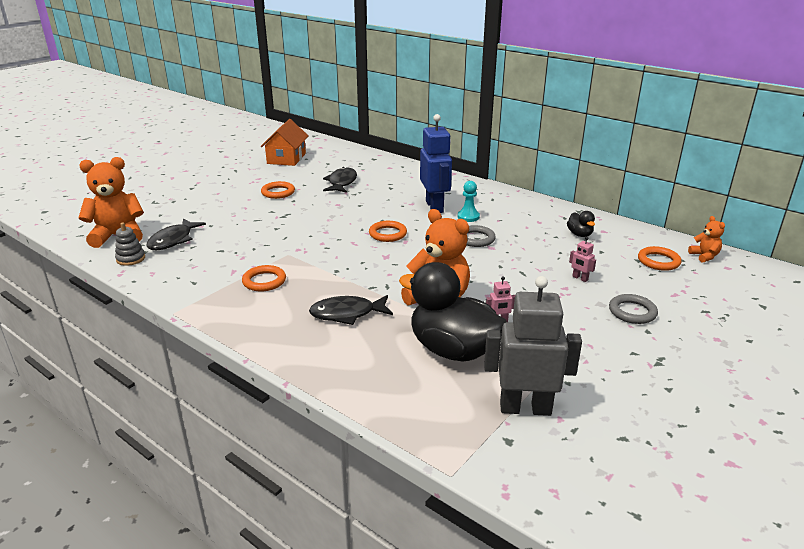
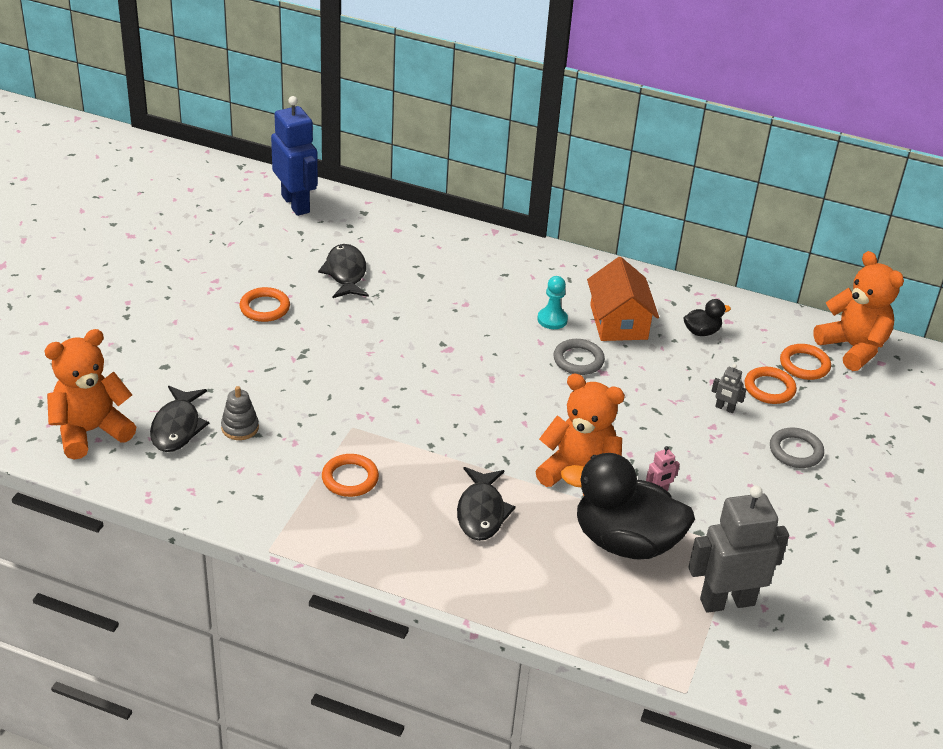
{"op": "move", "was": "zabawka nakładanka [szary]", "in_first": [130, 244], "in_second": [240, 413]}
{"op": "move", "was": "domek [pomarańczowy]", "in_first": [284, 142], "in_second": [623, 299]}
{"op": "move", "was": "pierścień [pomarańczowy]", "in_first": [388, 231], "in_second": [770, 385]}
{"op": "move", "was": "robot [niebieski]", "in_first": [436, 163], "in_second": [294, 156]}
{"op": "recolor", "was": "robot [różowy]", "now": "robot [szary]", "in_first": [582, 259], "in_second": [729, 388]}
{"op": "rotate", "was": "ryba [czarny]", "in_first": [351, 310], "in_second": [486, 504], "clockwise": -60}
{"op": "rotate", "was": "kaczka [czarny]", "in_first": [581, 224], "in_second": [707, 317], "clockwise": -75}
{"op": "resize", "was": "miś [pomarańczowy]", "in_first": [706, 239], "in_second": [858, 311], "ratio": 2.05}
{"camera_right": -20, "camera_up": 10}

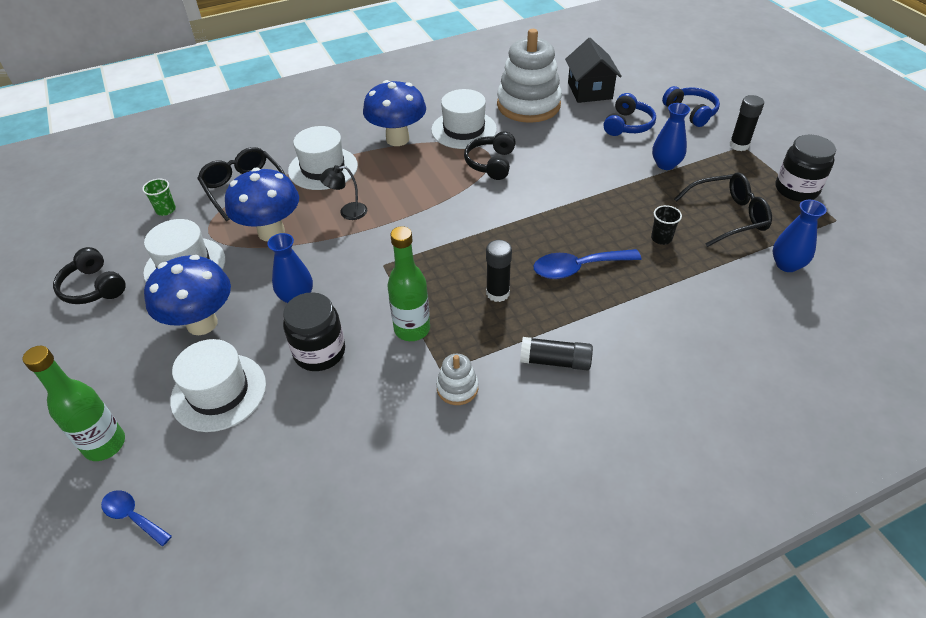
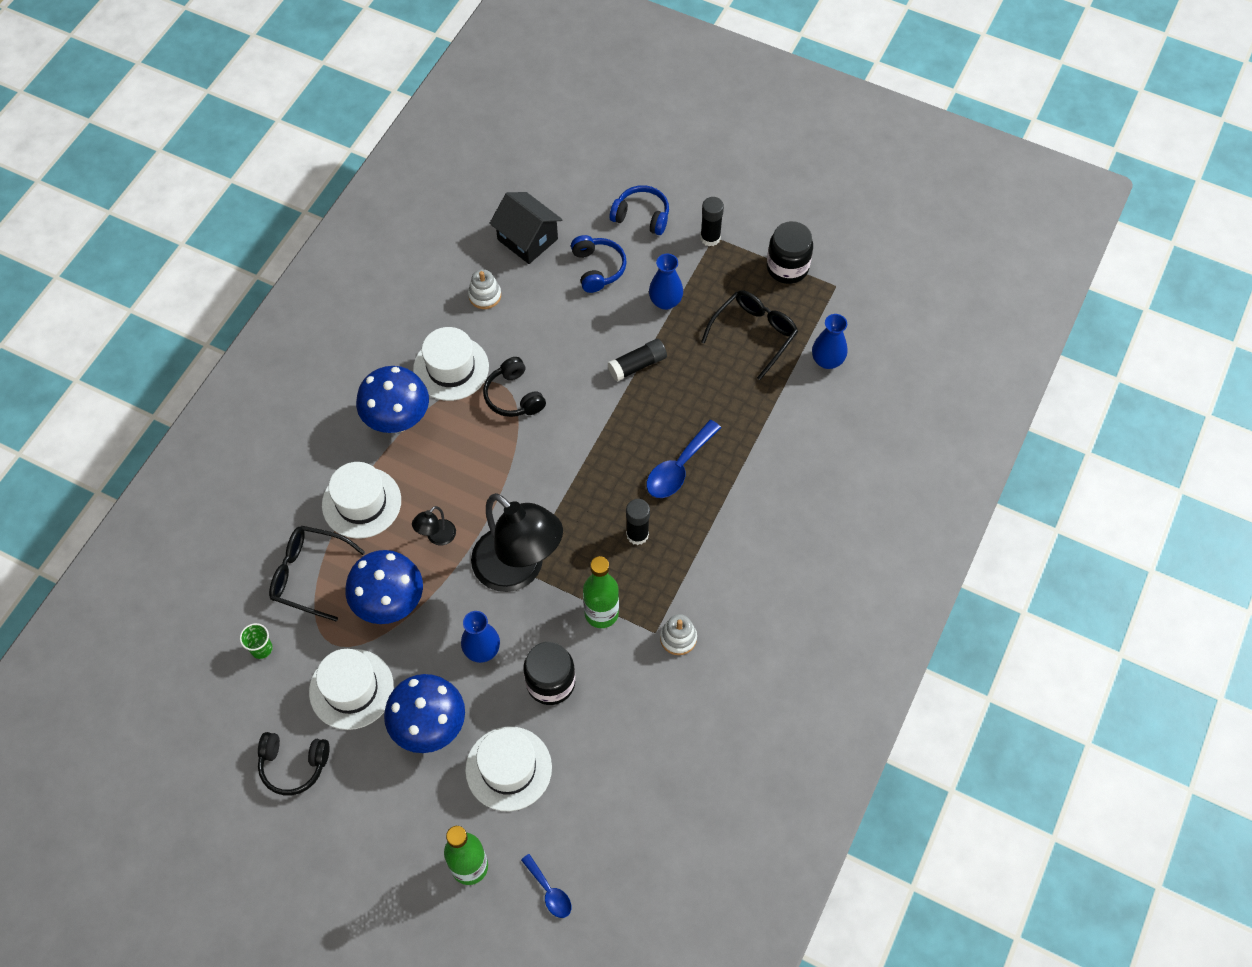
{"op": "delete", "was": "szklanka [czarny]", "in_first": [666, 225]}
{"op": "insert", "now": "lampka [czarny]", "in_second": [517, 542]}
{"op": "move", "was": "klej w sztyfcie [czarny]", "in_first": [556, 353], "in_second": [637, 360]}
{"op": "rotate", "was": "łyżka [niebieski]", "in_first": [136, 518], "in_second": [546, 886], "clockwise": -120}
{"op": "resize", "was": "zabawka nakładanka [biały]", "in_first": [529, 76], "in_second": [484, 289], "ratio": 0.44}
{"camera_right": -40, "camera_up": 15}

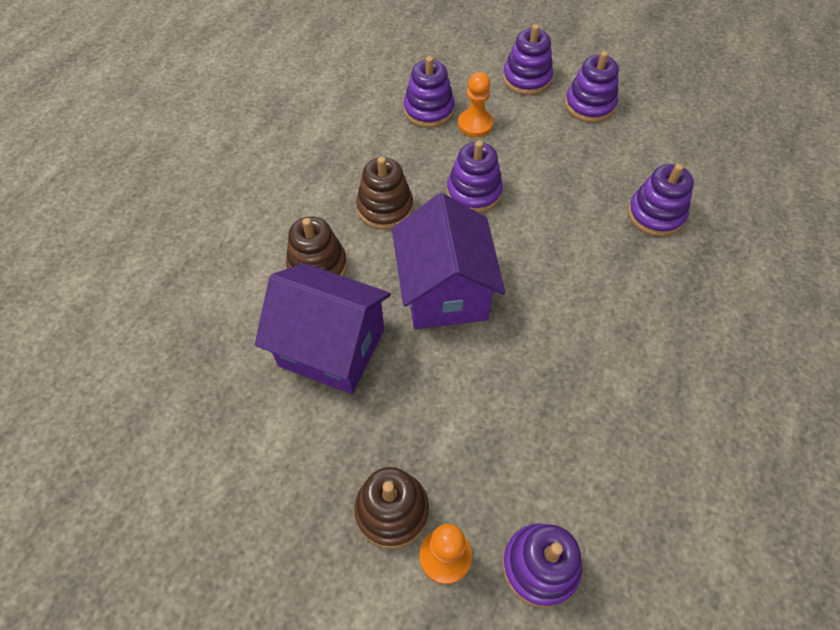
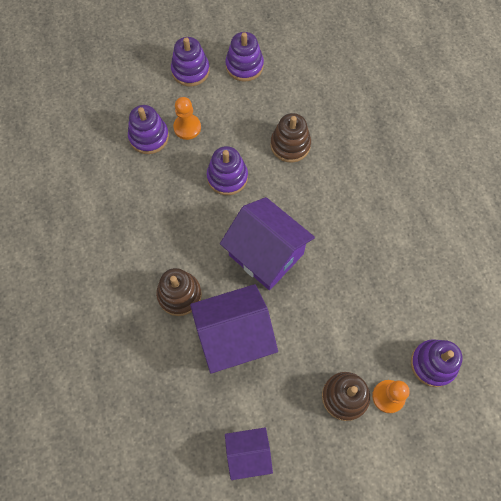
{"op": "delete", "was": "zabawka nakładanka [fioletowy]", "in_first": [661, 200]}
{"op": "insert", "now": "domek [fioletowy]", "in_second": [249, 453]}
{"op": "move", "was": "zabawka nakładanka [brązowy]", "in_first": [384, 193], "in_second": [291, 138]}
{"camera_right": -40, "camera_up": 10}

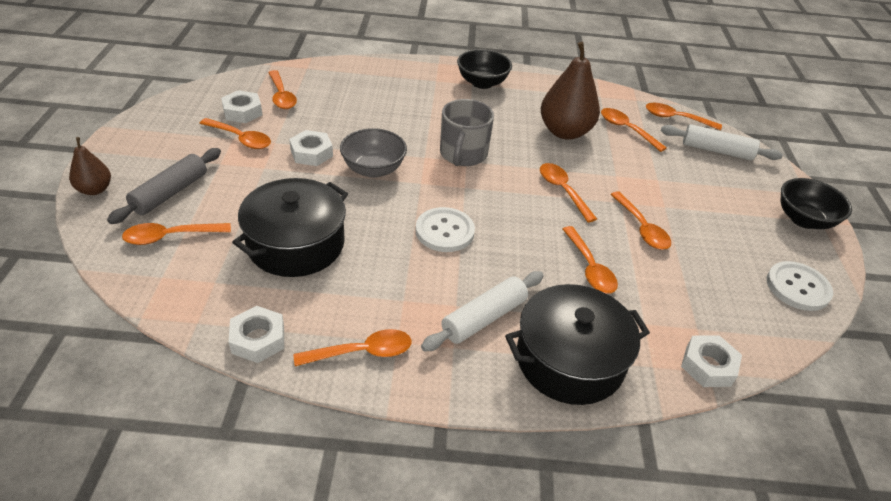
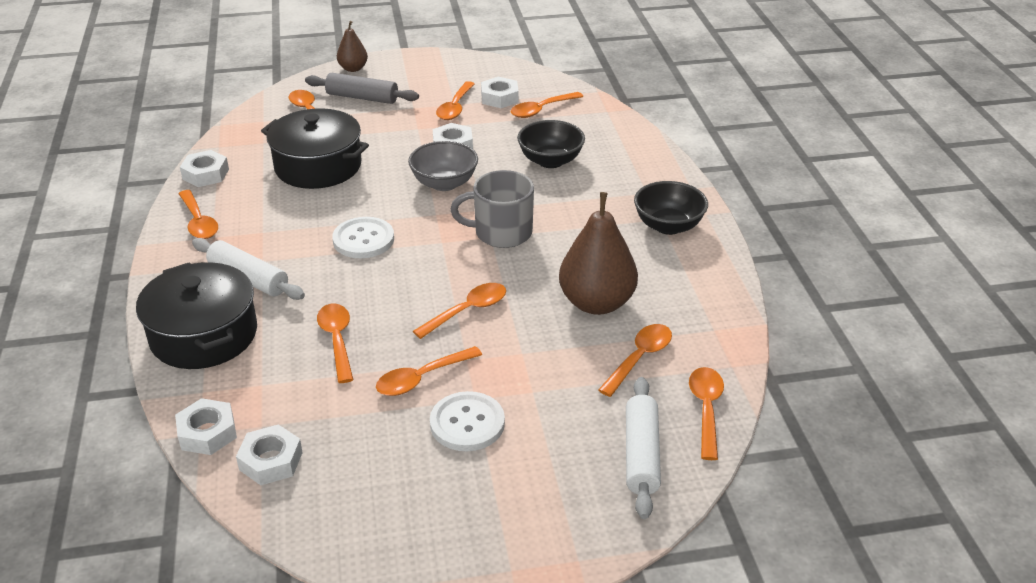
{"op": "insert", "now": "nakrętka [biały]", "in_second": [269, 454]}
{"op": "move", "was": "guzik [biały]", "in_first": [800, 286], "in_second": [467, 421]}
{"op": "move", "was": "miska [czarny]", "in_first": [816, 203], "in_second": [551, 144]}
{"op": "rotate", "was": "łyżka [pomarańczowy]", "in_first": [590, 260], "in_second": [335, 343], "clockwise": 105}
{"camera_right": 80, "camera_up": -5}

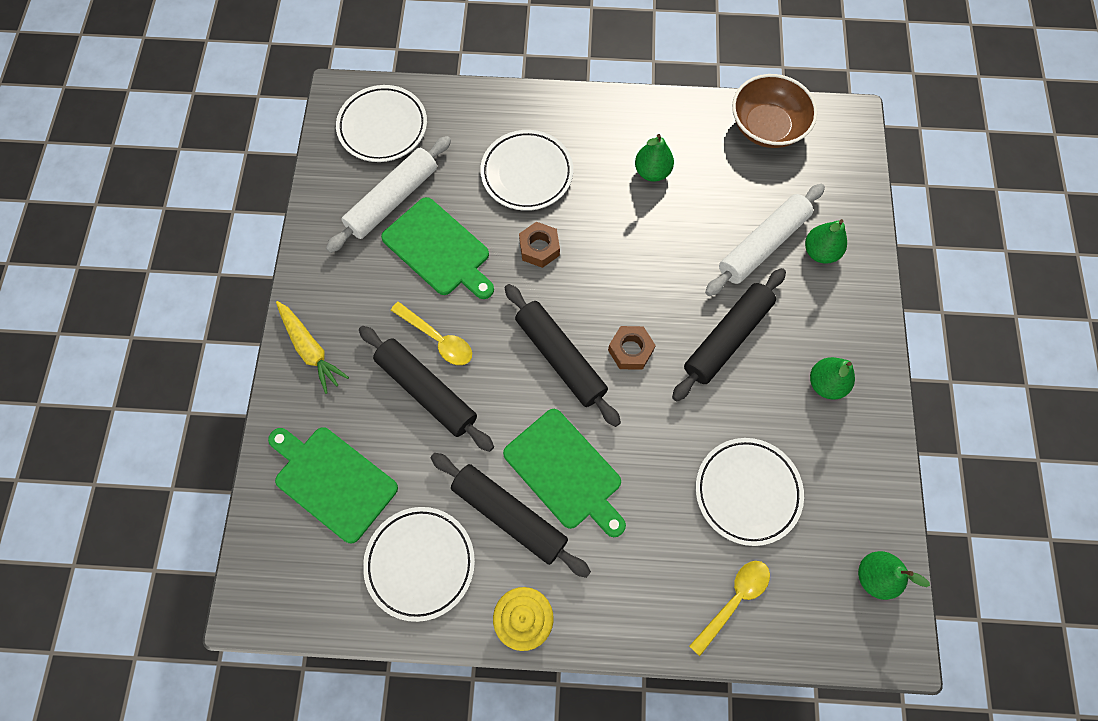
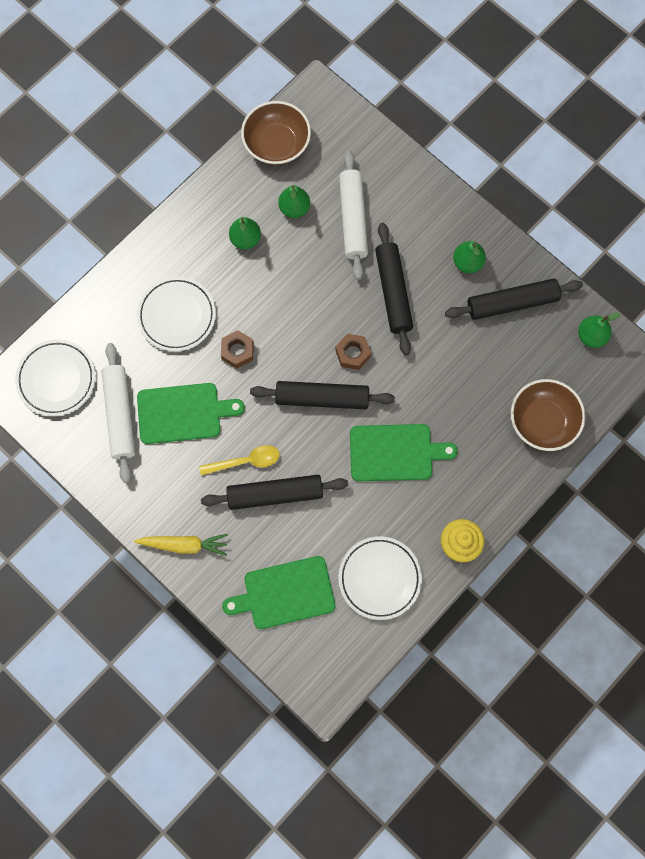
{"op": "delete", "was": "talerz [biały]", "in_first": [750, 492]}
{"op": "move", "was": "wałek do ciasta [czarny]", "in_first": [511, 515], "in_second": [514, 299]}
{"op": "move", "was": "gruszka [zielony]", "in_first": [826, 241], "in_second": [294, 201]}
{"op": "replace", "was": "łyżka [żółty]", "now": "miska [brązowy]", "in_first": [729, 608], "in_second": [548, 415]}
{"camera_right": -50, "camera_up": 5}

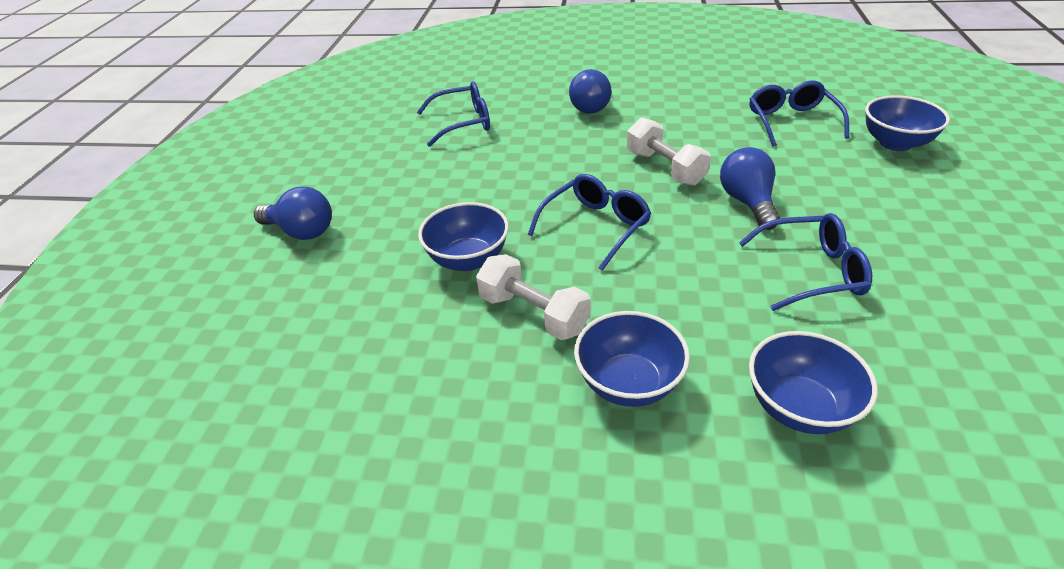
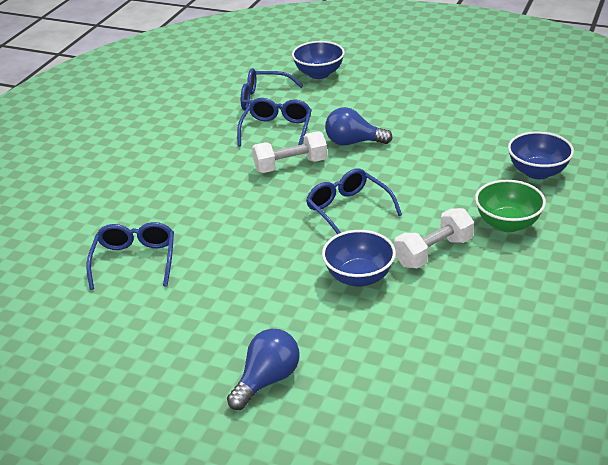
{"op": "delete", "was": "żarówka [niebieski]", "in_first": [590, 91]}
{"op": "move", "was": "okulary [niebieski]", "in_first": [805, 262], "in_second": [274, 122]}
{"op": "recolor", "was": "miska [niebieski]", "now": "miska [zielony]", "in_first": [632, 359], "in_second": [510, 206]}
{"camera_right": -75, "camera_up": -5}

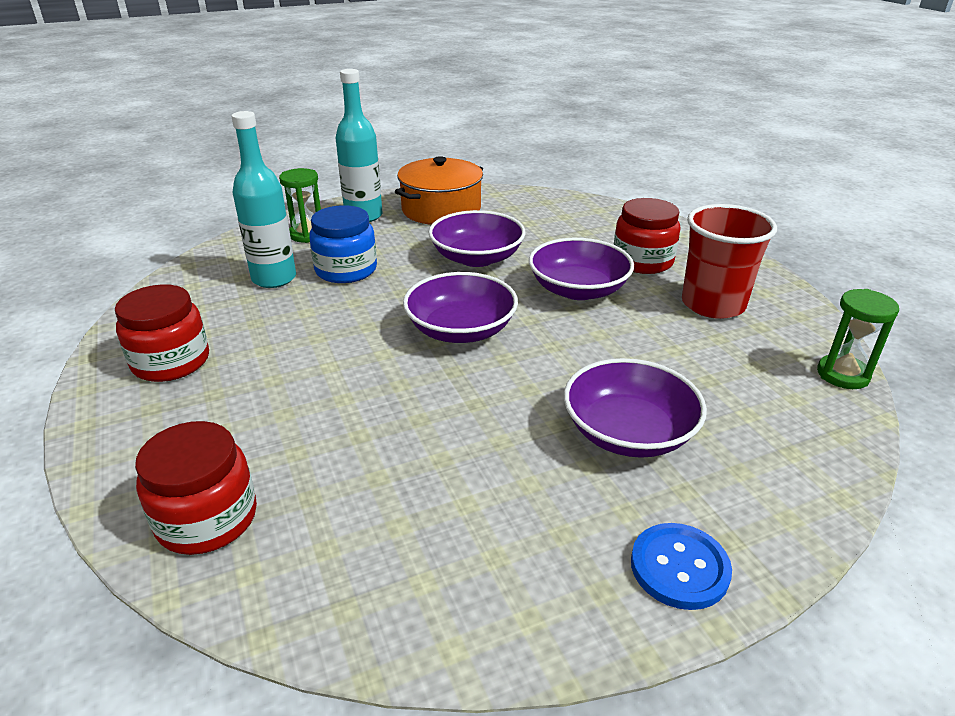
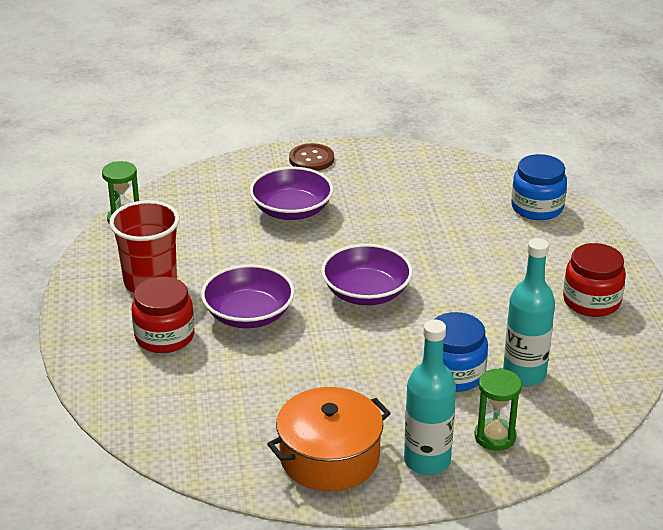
{"op": "delete", "was": "miska [fioletowy]", "in_first": [477, 238]}
{"op": "recolor", "was": "słoik [czerwony]", "now": "słoik [niebieski]", "in_first": [196, 488], "in_second": [539, 187]}
{"op": "recolor", "was": "guzik [niebieski]", "now": "guzik [brązowy]", "in_first": [681, 566], "in_second": [311, 157]}
{"camera_right": -165, "camera_up": 0}

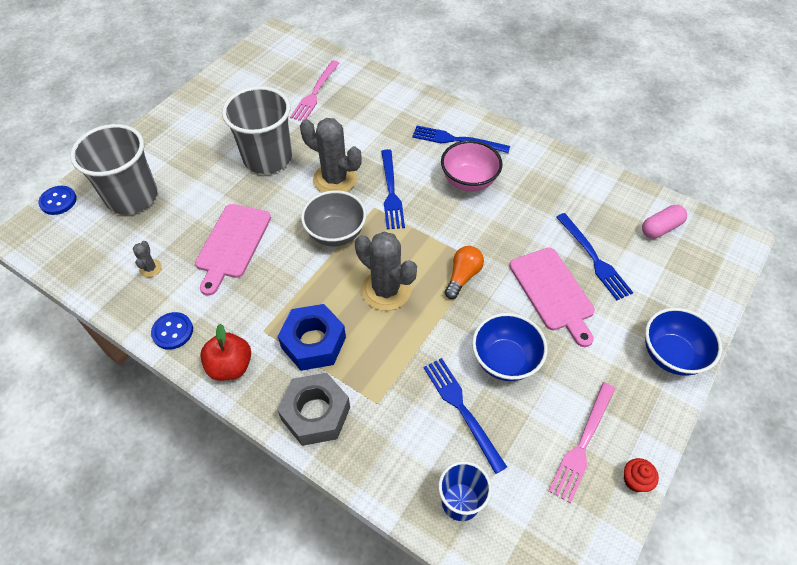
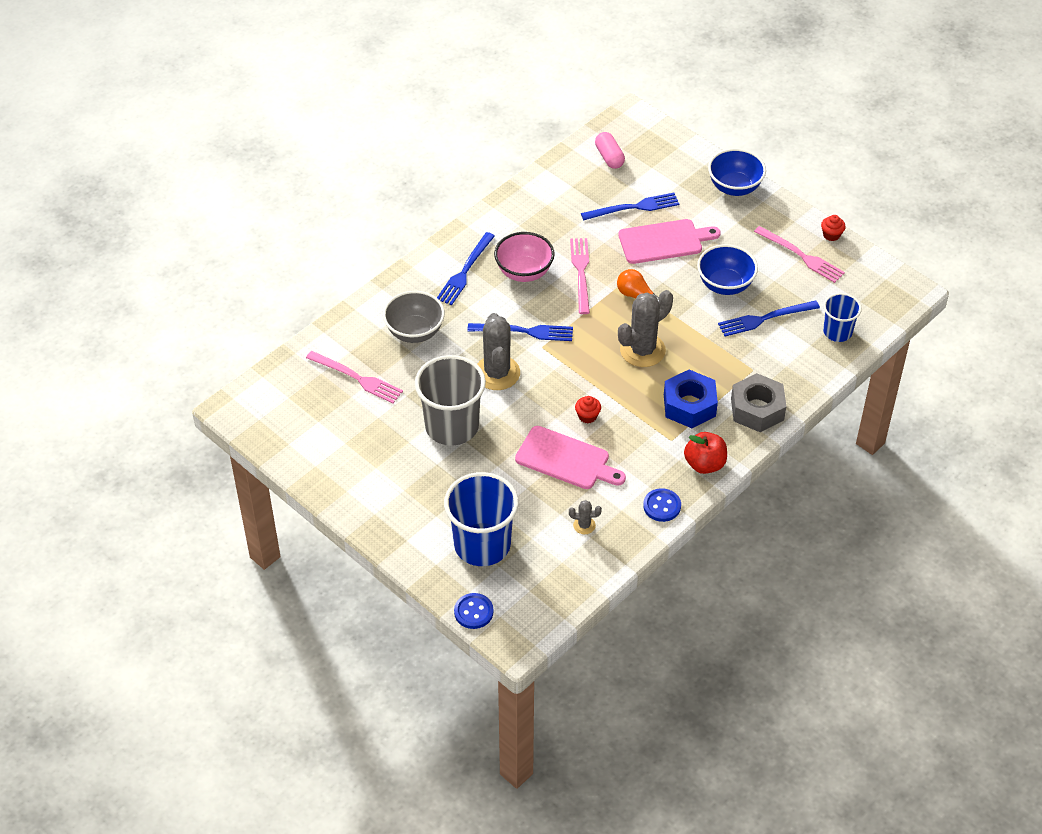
{"op": "insert", "now": "widelec [różowy]", "in_second": [580, 276]}
{"op": "insert", "now": "muffinka [czerwony]", "in_second": [588, 409]}
{"op": "move", "was": "miska [szary]", "in_first": [333, 218], "in_second": [414, 317]}
{"op": "recolor", "was": "szklanka [szary]", "now": "szklanka [niebieski]", "in_first": [113, 169], "in_second": [481, 519]}
{"op": "rotate", "was": "kaktus [szary]", "in_first": [331, 155], "in_second": [498, 351], "clockwise": -45}
{"camera_right": -80, "camera_up": -5}

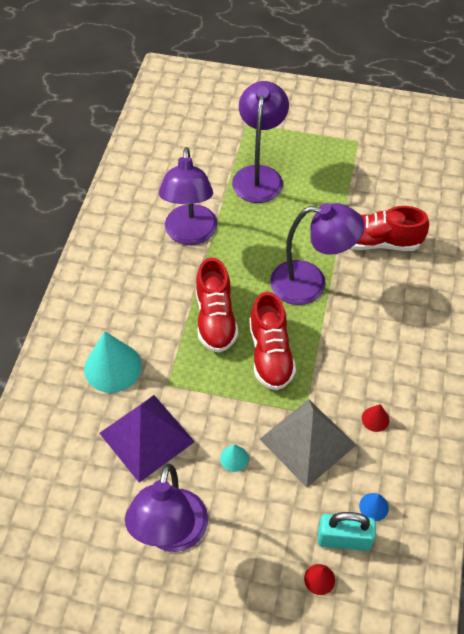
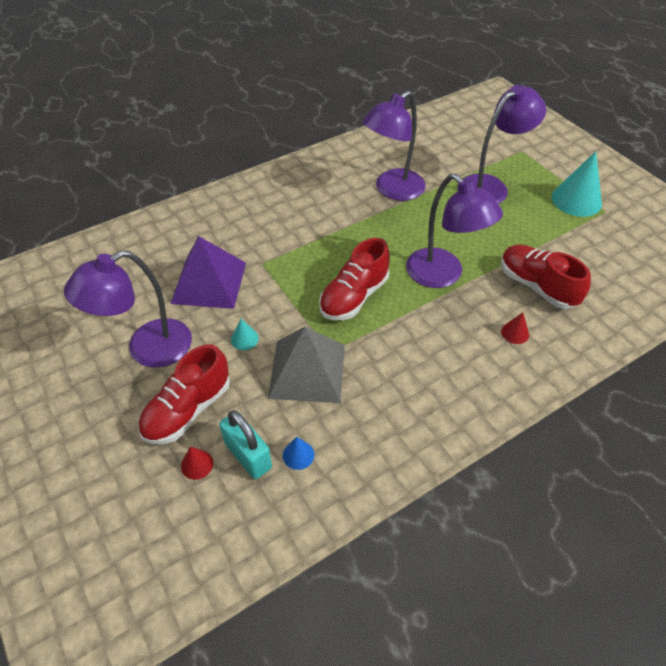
{"op": "move", "was": "stożek [turkusowy]", "in_first": [113, 362], "in_second": [577, 184]}
{"op": "move", "was": "but [czerwony]", "in_first": [217, 305], "in_second": [184, 394]}
{"op": "move", "was": "stożek [czerwony]", "in_first": [375, 418], "in_second": [515, 328]}
{"camera_right": 45, "camera_up": -5}

